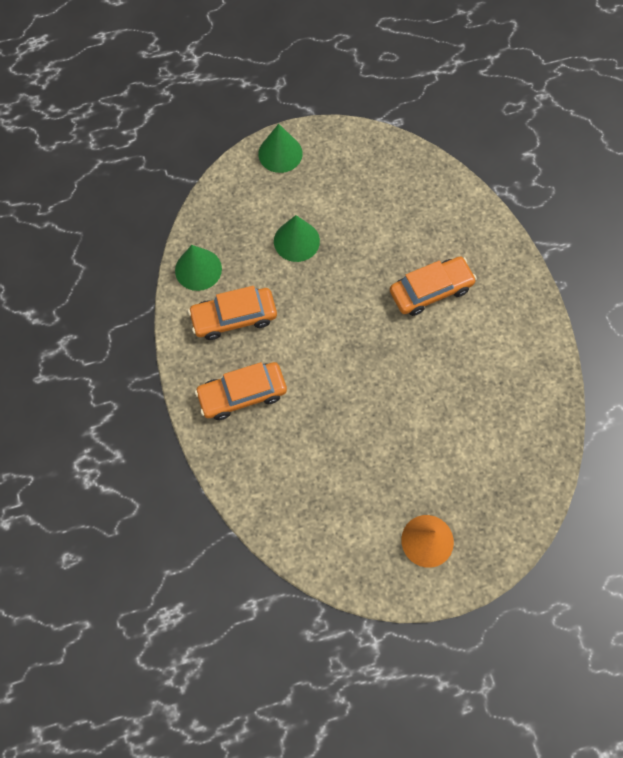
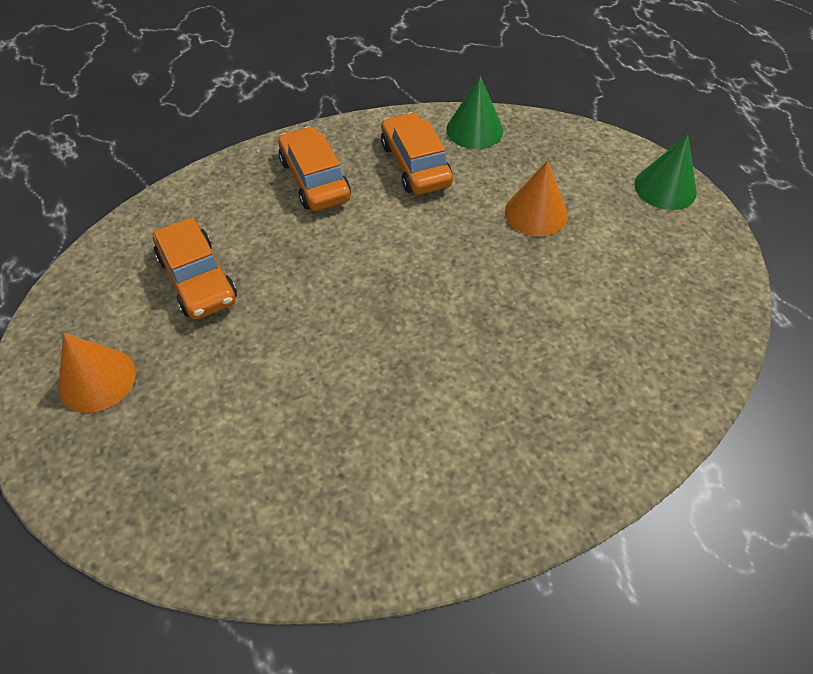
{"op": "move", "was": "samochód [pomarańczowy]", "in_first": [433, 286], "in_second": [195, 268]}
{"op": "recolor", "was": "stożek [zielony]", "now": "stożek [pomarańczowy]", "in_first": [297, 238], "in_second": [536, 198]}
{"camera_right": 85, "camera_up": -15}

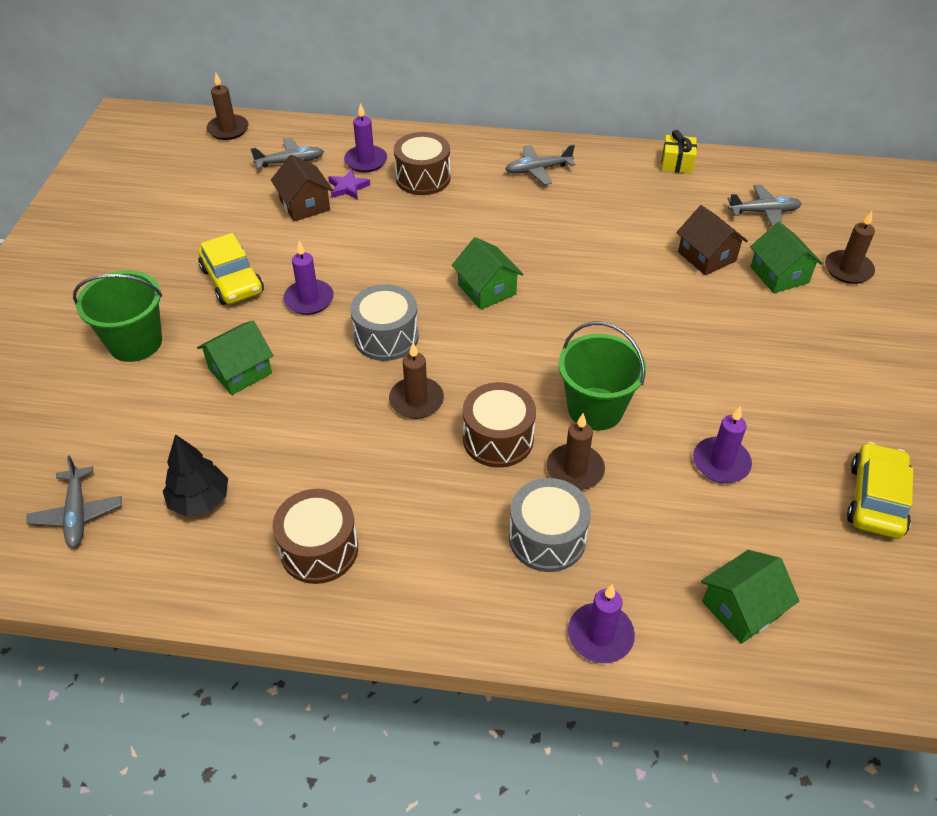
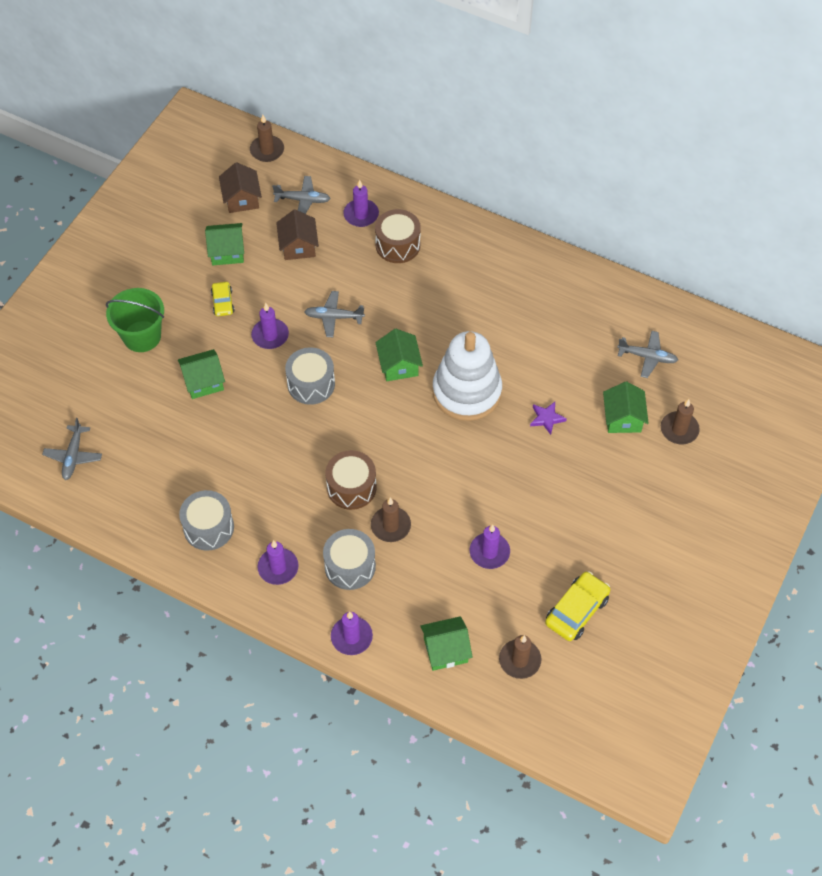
{"op": "delete", "was": "drzewko [czarny]", "in_first": [195, 475]}
{"op": "delete", "was": "wiadro [zielony]", "in_first": [602, 376]}
{"op": "delete", "was": "prezent [żółty]", "in_first": [679, 152]}
{"op": "insert", "now": "domek [zielony]", "in_second": [224, 244]}
{"op": "insert", "now": "świeca [fioletowy]", "in_second": [278, 562]}
{"op": "insert", "now": "zabawka nakładanka [biały]", "in_second": [467, 376]}
{"op": "move", "was": "gwiazda [fioletowy]", "in_first": [349, 184], "in_second": [548, 418]}
{"op": "move", "was": "świeca [brązowy]", "in_first": [416, 381], "in_second": [520, 657]}
{"op": "move", "was": "samolot [szary]", "in_first": [540, 165], "in_second": [334, 314]}
{"op": "move", "was": "domek [brązowy]", "in_first": [712, 240], "in_second": [240, 187]}
{"op": "recolor", "was": "bęben [brązowy]", "now": "bęben [szary]", "in_first": [315, 536], "in_second": [206, 520]}
{"op": "resize", "was": "samochód [żółty]", "in_first": [231, 269], "in_second": [222, 299], "ratio": 0.61}
{"camera_right": 20, "camera_up": 10}

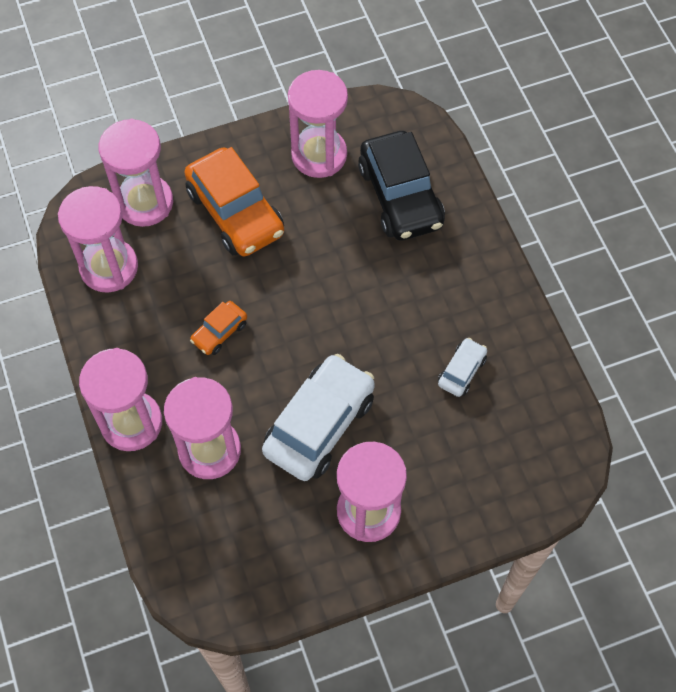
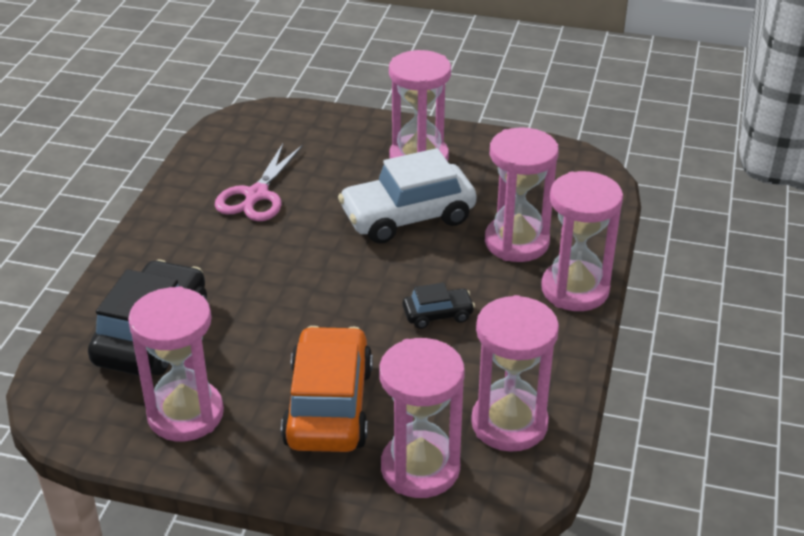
{"op": "replace", "was": "samochód [biały]", "now": "nożyczki [różowy]", "in_first": [462, 367], "in_second": [258, 182]}
{"op": "recolor", "was": "samochód [pomarańczowy]", "now": "samochód [czarny]", "in_first": [218, 328], "in_second": [439, 306]}
{"camera_right": -145, "camera_up": -25}

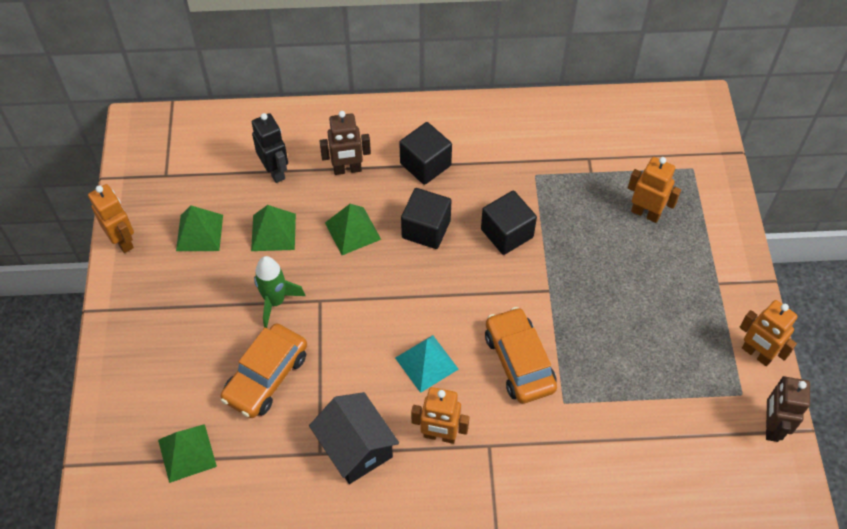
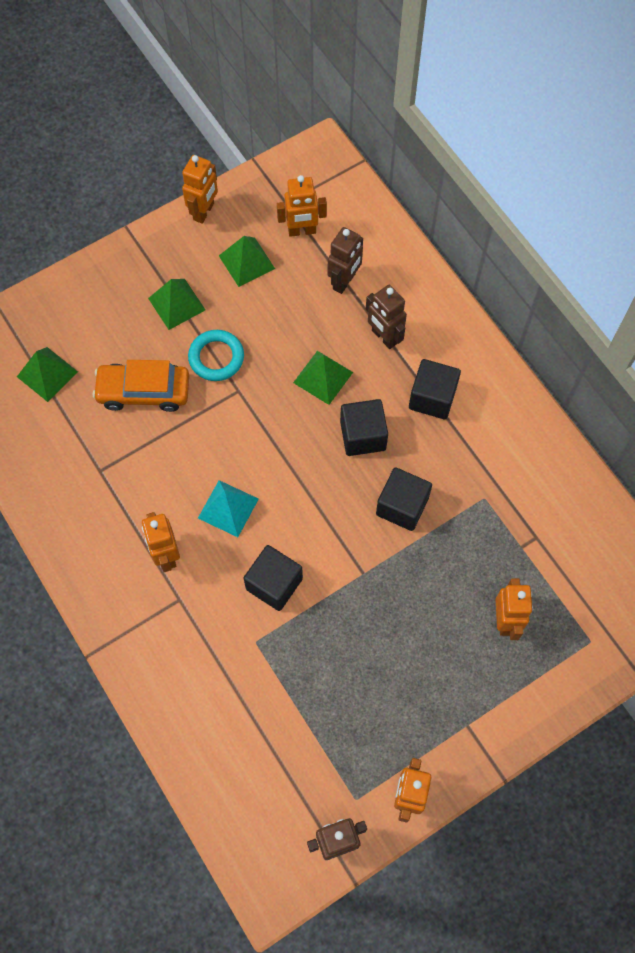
{"op": "delete", "was": "domek [czarny]", "in_first": [354, 438]}
{"op": "insert", "now": "robot [pomarańczowy]", "in_second": [302, 206]}
{"op": "move", "was": "piramida [zielony]", "in_first": [273, 228], "in_second": [176, 304]}
{"op": "replace", "was": "rakieta [zielony]", "now": "pierścień [turkusowy]", "in_first": [279, 292], "in_second": [216, 355]}
{"op": "replace", "was": "samochód [pomarańczowy]", "now": "sześcian [czarny]", "in_first": [521, 355], "in_second": [273, 578]}
{"op": "recolor", "was": "robot [czarny]", "now": "robot [brązowy]", "in_first": [270, 148], "in_second": [345, 260]}
{"camera_right": 60, "camera_up": 10}

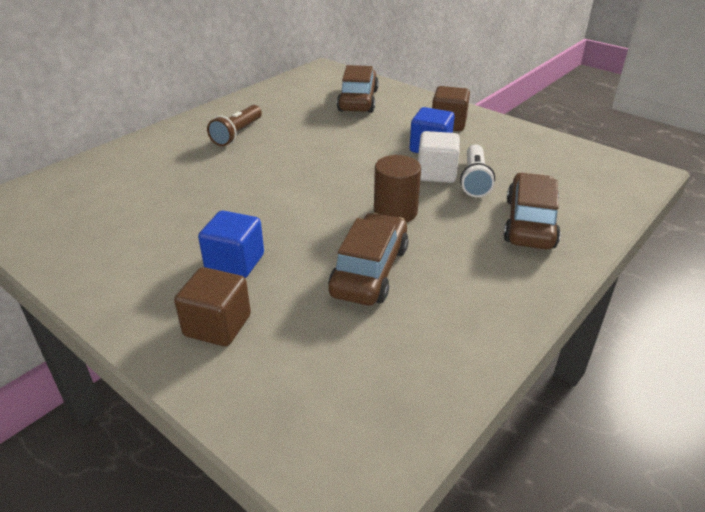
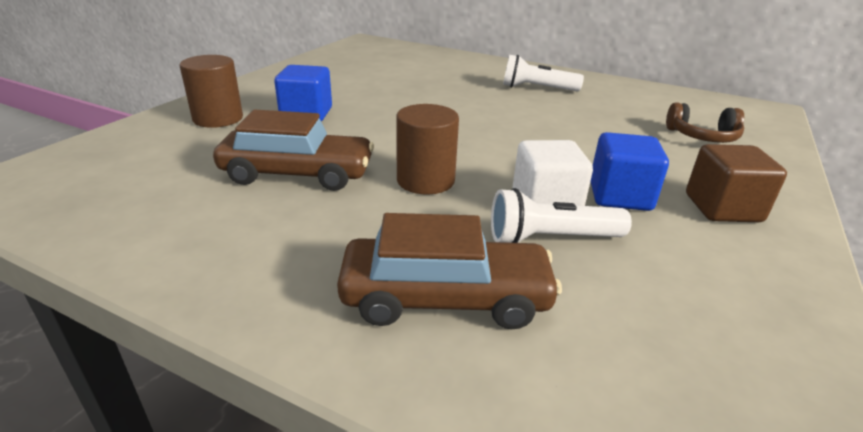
{"op": "replace", "was": "sześcian [brązowy]", "now": "walec [brązowy]", "in_first": [212, 306], "in_second": [211, 91]}
{"op": "replace", "was": "samochód [brązowy]", "now": "słuchawki [brązowy]", "in_first": [358, 89], "in_second": [705, 122]}
{"op": "recolor", "was": "latarka [brązowy]", "now": "latarka [biały]", "in_first": [234, 125], "in_second": [543, 73]}
{"camera_right": 75, "camera_up": -5}

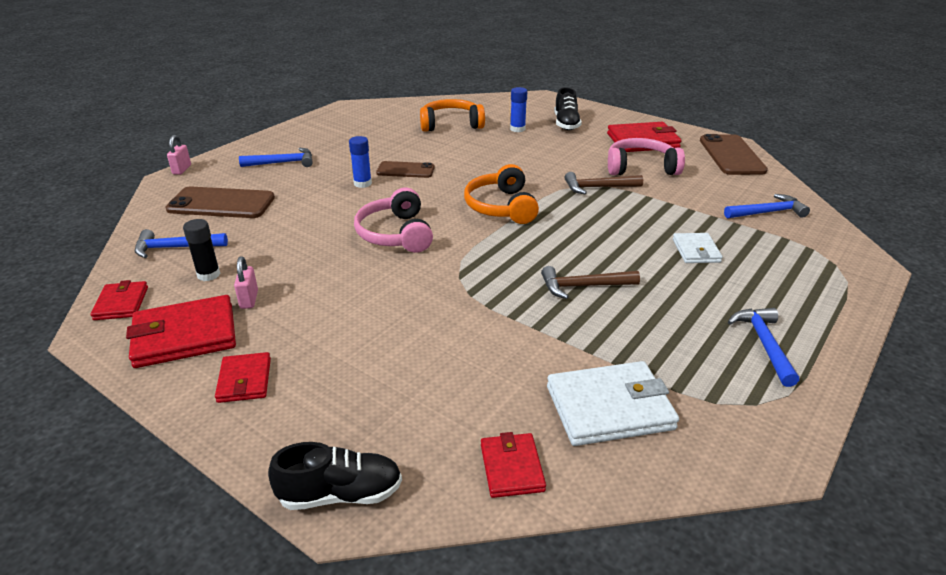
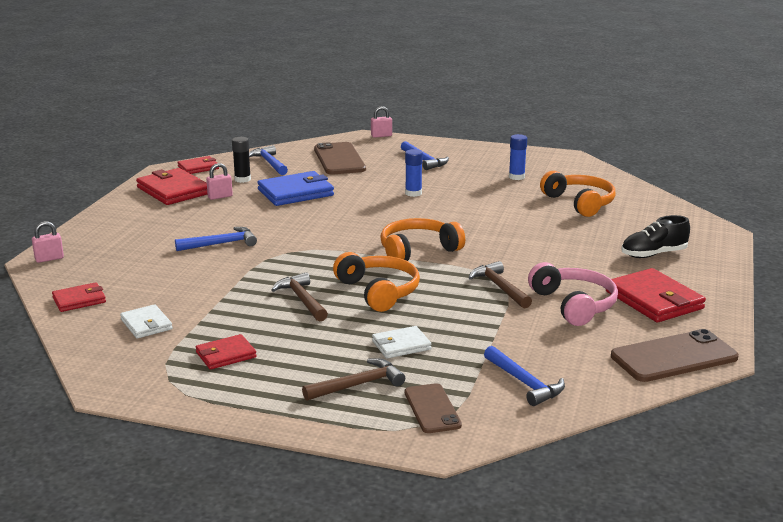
{"op": "delete", "was": "słuchawki [różowy]", "in_first": [393, 220]}
{"op": "insert", "now": "portfel [niebieski]", "in_second": [295, 188]}
{"op": "insert", "now": "młotek [brązowy]", "in_second": [353, 379]}
{"op": "insert", "now": "słuchawki [pomarańczowy]", "in_second": [376, 282]}
{"op": "move", "was": "portfel [czerwony]", "in_first": [243, 377], "in_second": [226, 352]}
{"op": "move", "was": "telefon [brązowy]", "in_first": [405, 169], "in_second": [433, 408]}
{"op": "move", "was": "klej w sztyfcie [niebieski]", "in_first": [518, 109], "in_second": [518, 157]}
{"op": "move", "was": "młotek [niebieski]", "in_first": [763, 347], "in_second": [216, 239]}
{"op": "replace", "was": "but [czarny]", "now": "kłódka [różowy]", "in_first": [335, 476], "in_second": [48, 242]}
{"op": "resize", "was": "portfel [biały]", "in_first": [613, 403], "in_second": [146, 321], "ratio": 0.58}
{"camera_right": 70, "camera_up": -10}

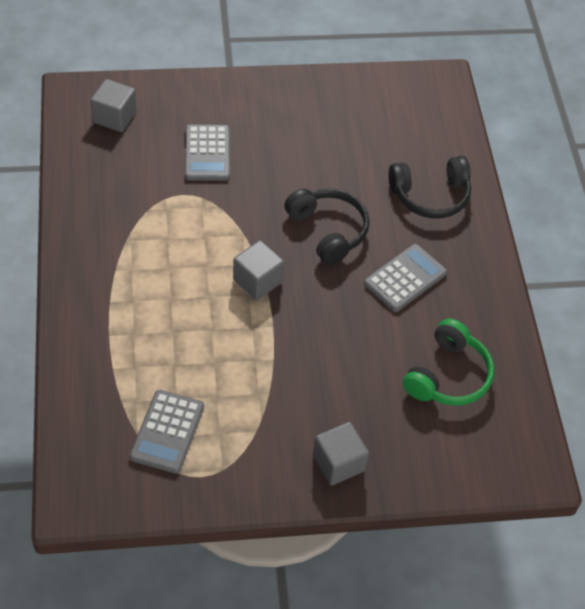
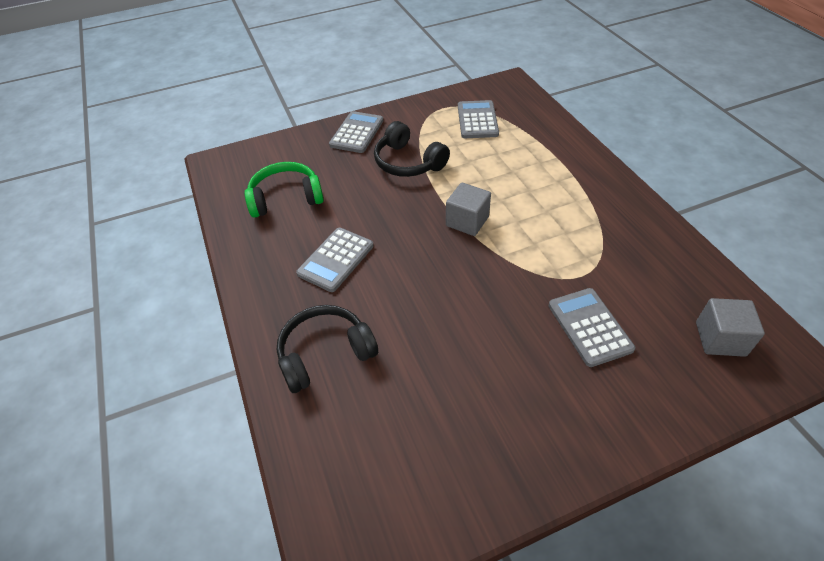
{"op": "move", "was": "słuchawki [czarny]", "in_first": [326, 226], "in_second": [412, 149]}
{"op": "replace", "was": "sześcian [szary]", "now": "kalkulator [szary]", "in_first": [341, 454], "in_second": [356, 132]}
{"op": "rotate", "was": "słuchawki [zielony]", "in_first": [448, 362], "in_second": [284, 190], "clockwise": 60}
{"camera_right": 170, "camera_up": -5}

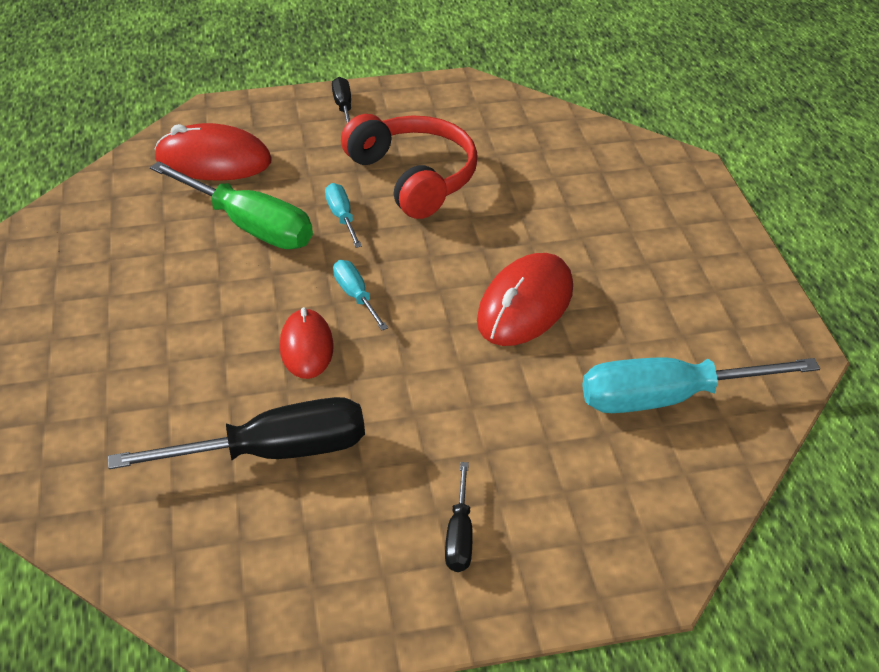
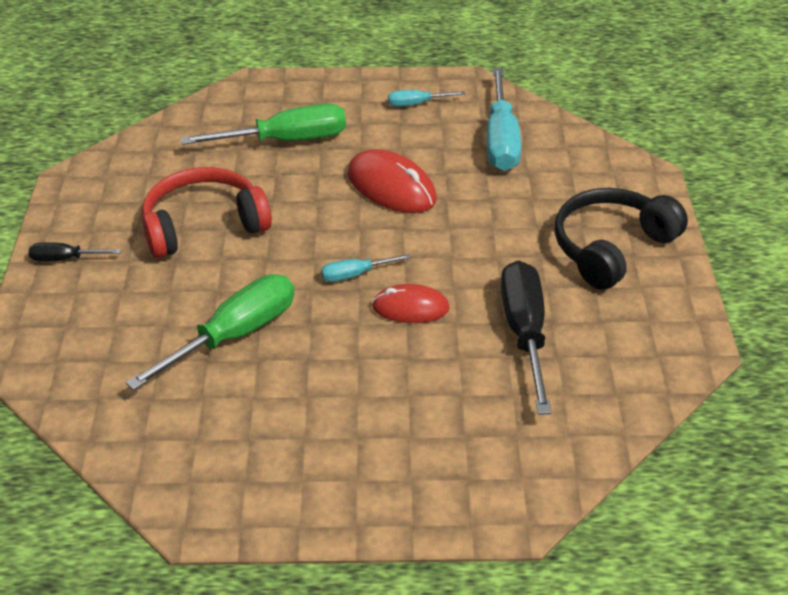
{"op": "delete", "was": "myszka [czerwony]", "in_first": [212, 152]}
{"op": "insert", "now": "śrubokręt [zielony]", "in_second": [263, 124]}
{"op": "move", "was": "śrubokręt [turkusowy]", "in_first": [343, 215], "in_second": [426, 98]}
{"op": "replace", "was": "śrubokręt [czarny]", "now": "słuchawki [czarny]", "in_first": [459, 517], "in_second": [621, 239]}
{"camera_right": -80, "camera_up": 0}

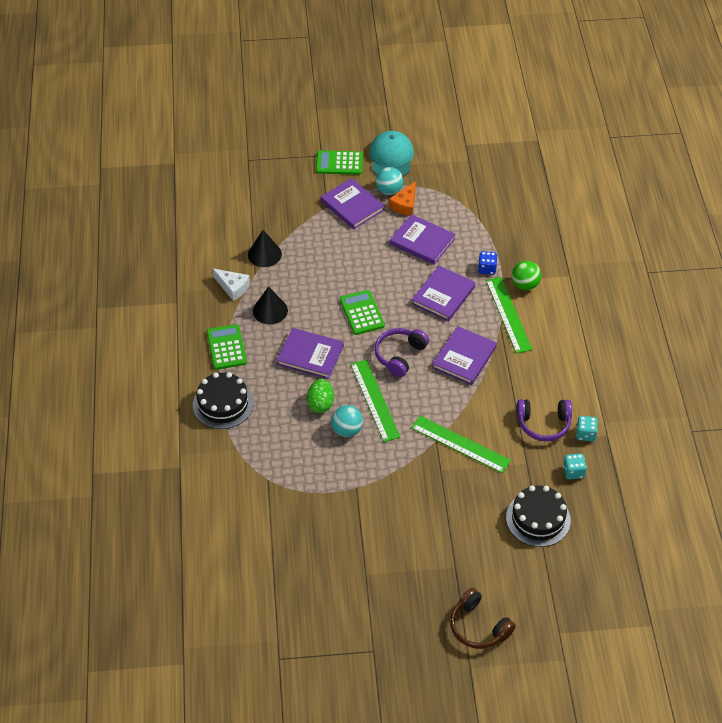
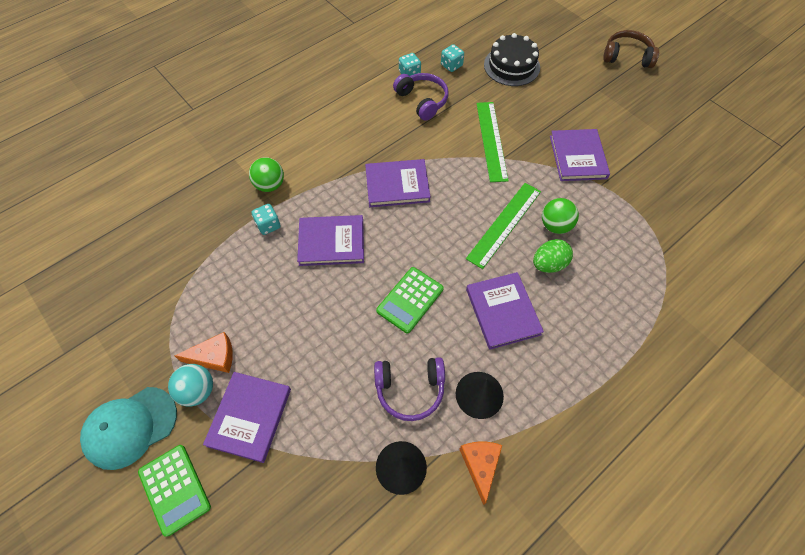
{"op": "delete", "was": "tort [czarny]", "in_first": [223, 400]}
{"op": "delete", "was": "kalkulator [zielony]", "in_first": [227, 347]}
{"op": "delete", "was": "linijka [zielony]", "in_first": [509, 315]}
{"op": "move", "was": "słuchawki [fioletowy]", "in_first": [401, 352], "in_second": [409, 389]}
{"op": "move", "was": "książka [fioletowy]", "in_first": [423, 239], "in_second": [580, 155]}
{"op": "recolor", "was": "ser [biały]", "now": "ser [pomarańczowy]", "in_first": [231, 284], "in_second": [480, 473]}
{"op": "recolor", "was": "piłka [turkusowy]", "now": "piłka [zielony]", "in_first": [347, 421], "in_second": [560, 216]}
{"op": "recolor", "was": "kostka do gry [niebieski]", "now": "kostka do gry [turkusowy]", "in_first": [488, 263], "in_second": [266, 219]}
{"op": "rotate", "was": "słuchawki [brązowy]", "in_first": [483, 618], "in_second": [631, 49], "clockwise": -90}
{"camera_right": -125, "camera_up": 10}

